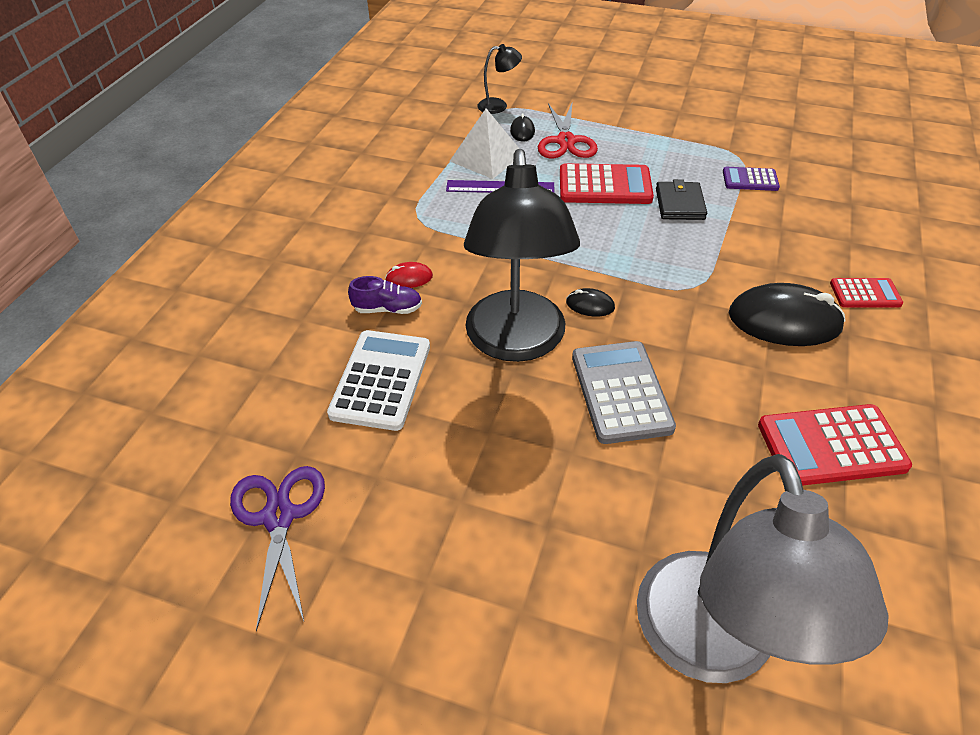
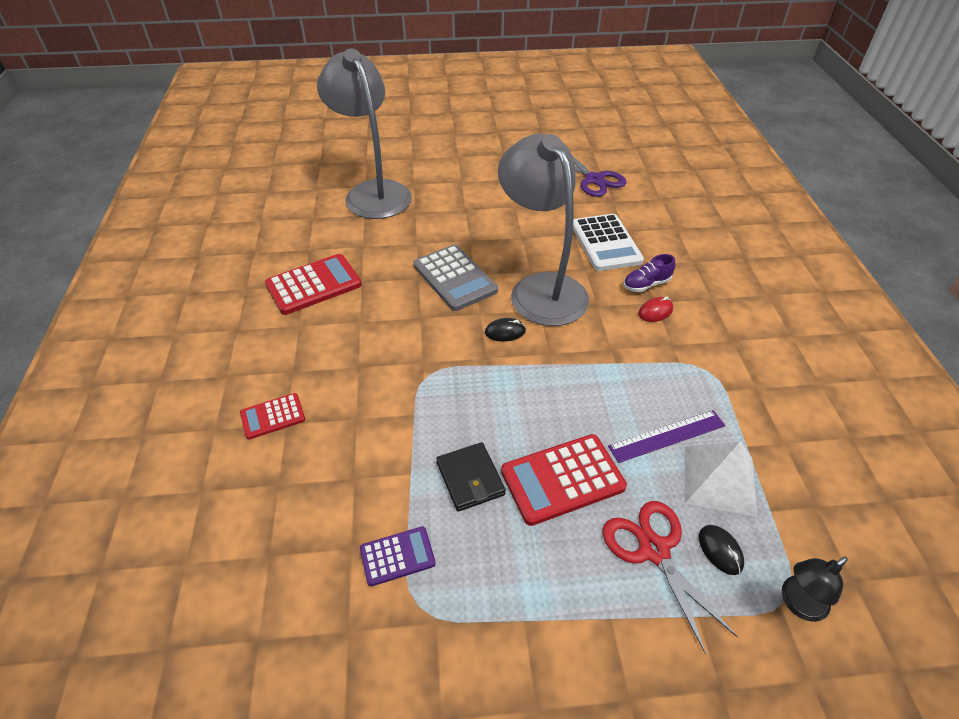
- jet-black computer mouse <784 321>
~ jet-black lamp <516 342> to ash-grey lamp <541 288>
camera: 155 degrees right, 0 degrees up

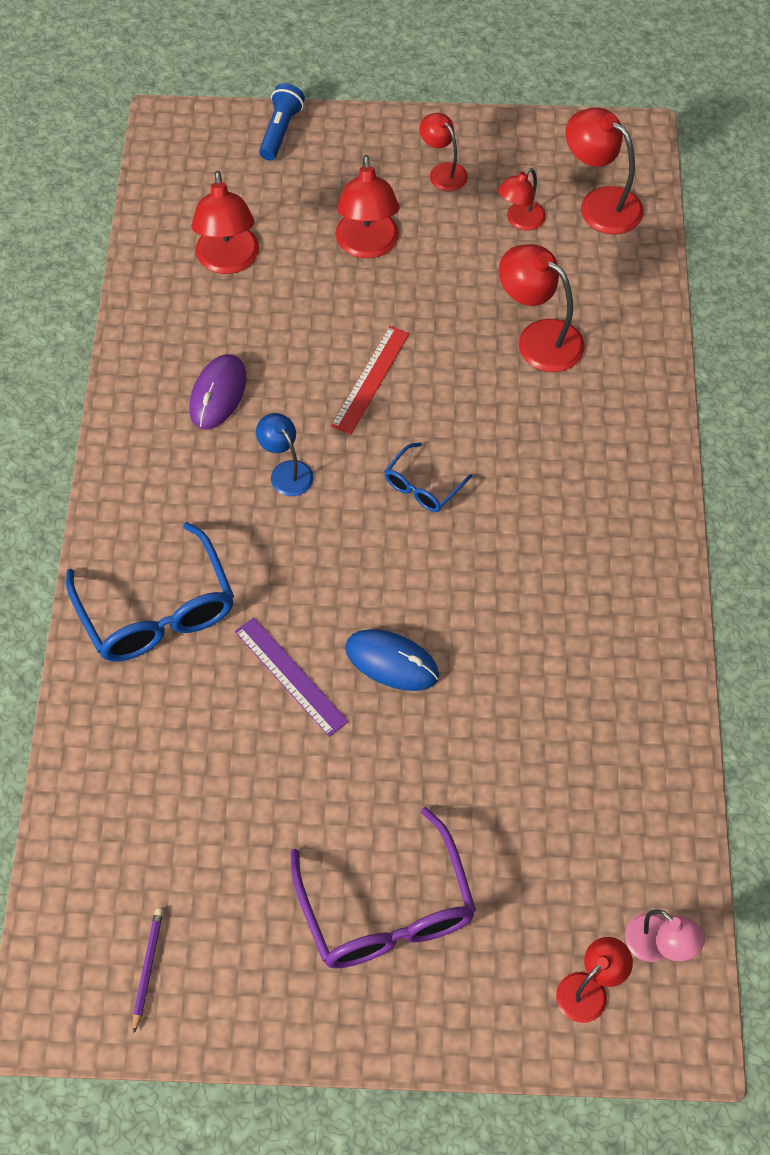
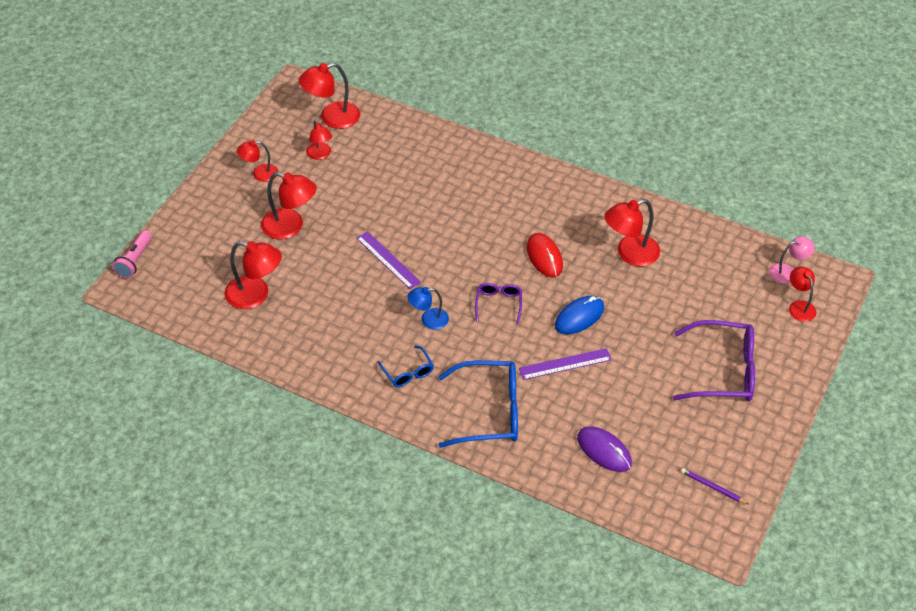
- blue flashlight <280 131>
+ rose-pink flashlight <135 261>
+ royal purple spectacles <498 304>
+ red computer mouse <544 257>
~ royal purple computer mouse <218 394> to <604 451>
~ blue spectacles <423 486> to <407 372>
~ red lamp <539 338> to <630 254>
~ red measuring stick <370 379> to royal purple measuring stick <388 260>
camera: 65 degrees left, 10 degrees down

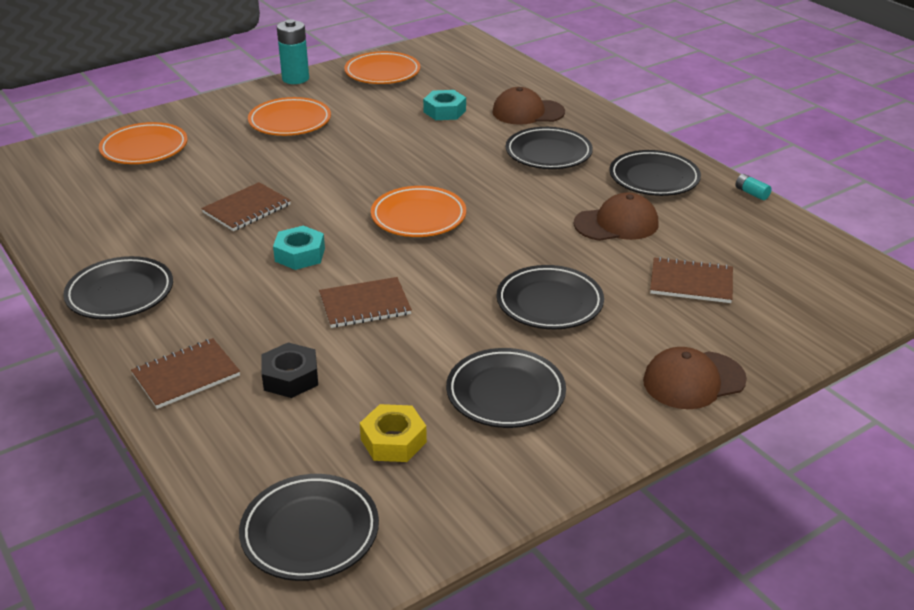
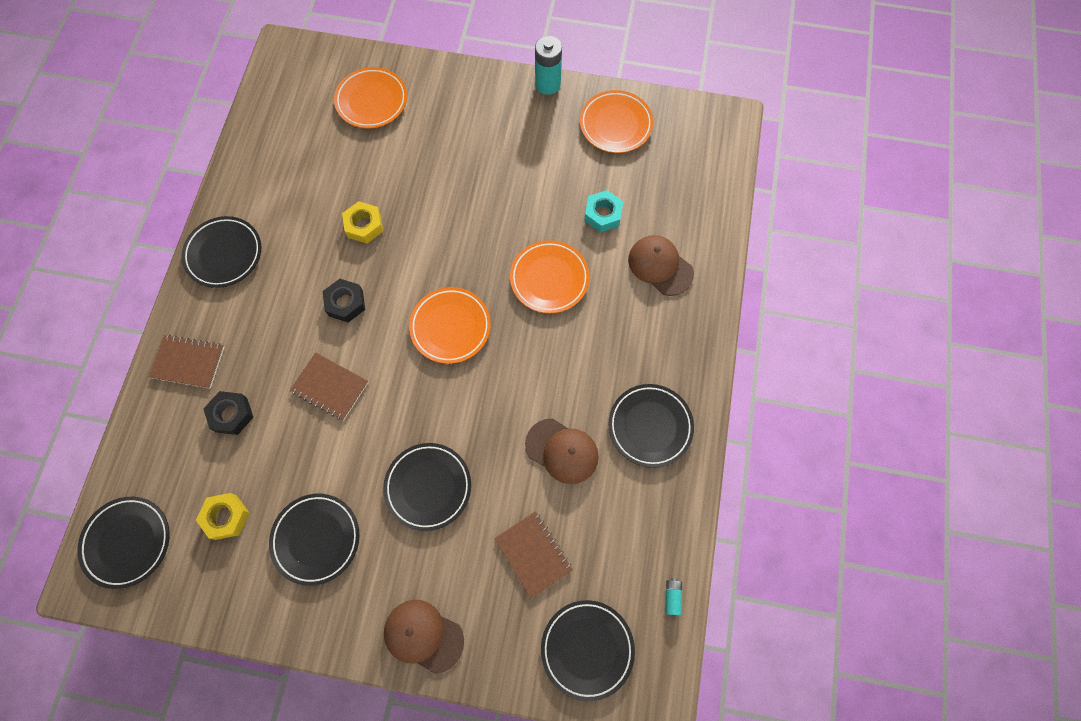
~ bright orange dinner plate <290 122> to <549 279>
~ jet-black dinner plate <548 153> to <587 649>
~ turquoise power cell <751 193> to <672 597>
~ brown notebook <247 209> to yellow hexagon nut <364 225>
~ turquoise hexagon nut <300 254> to jet-black hexagon nut <345 303>
camera: 45 degrees right, 35 degrees up

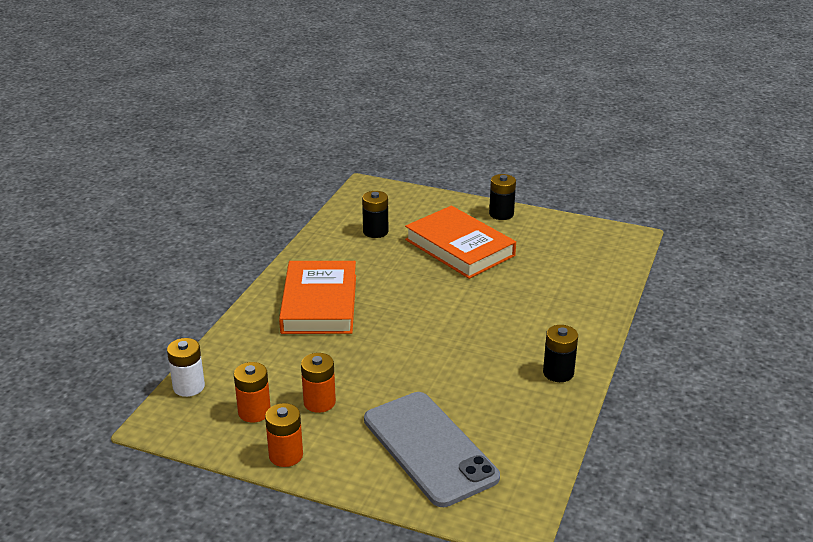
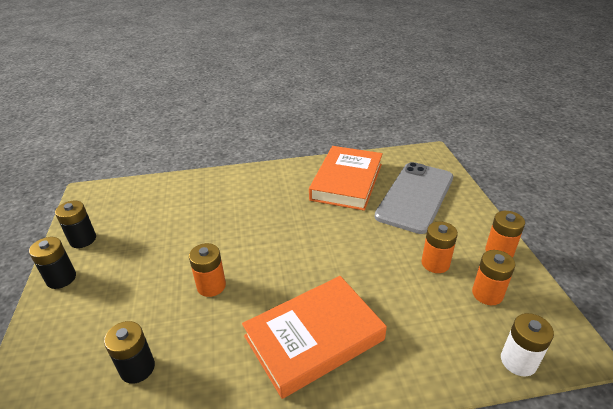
+ bright orange power cell <211 286>
~ bright orange book <459 248> to <347 182>
~ jet-black power cell <558 373> to <83 239>
camera: 120 degrees left, 5 degrees up

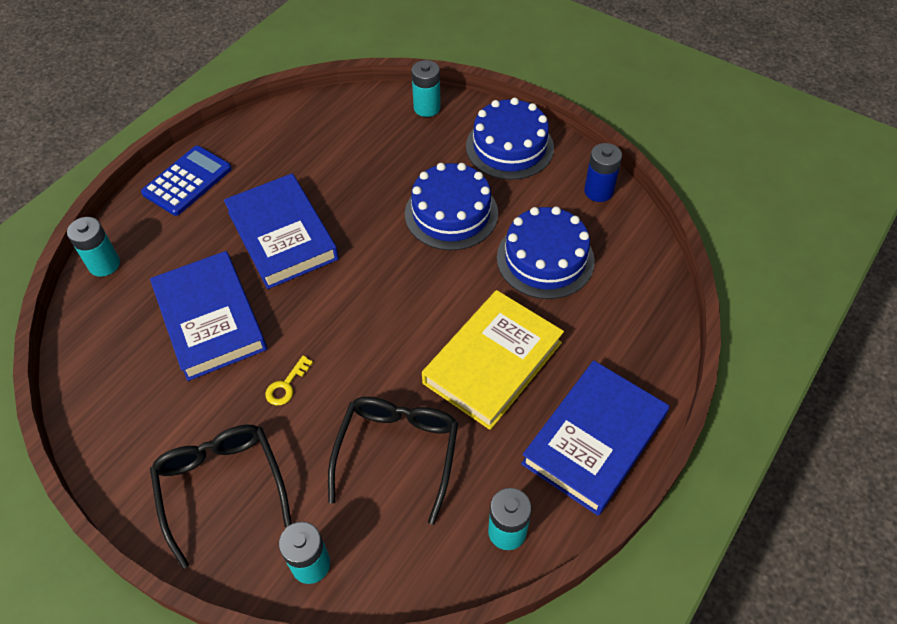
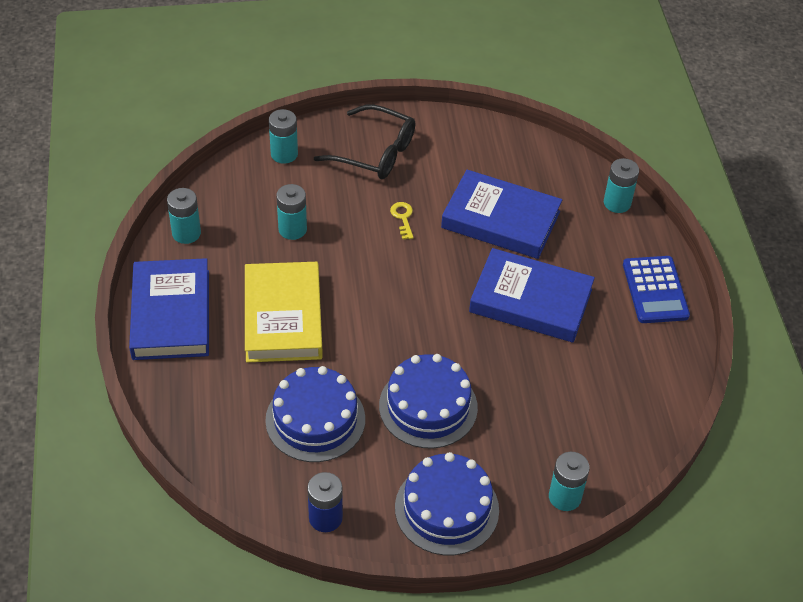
~ jet-black spectacles <397 452> to turquoise power cell <292 229>
camera: 135 degrees right, 5 degrees down

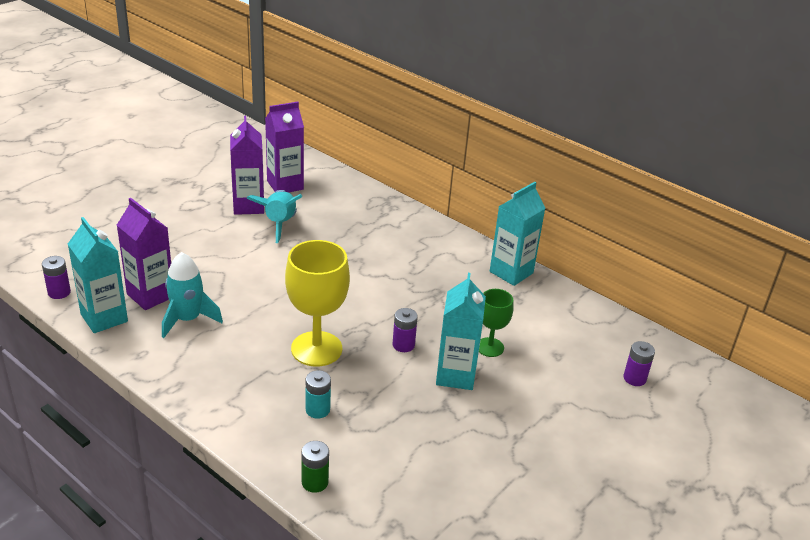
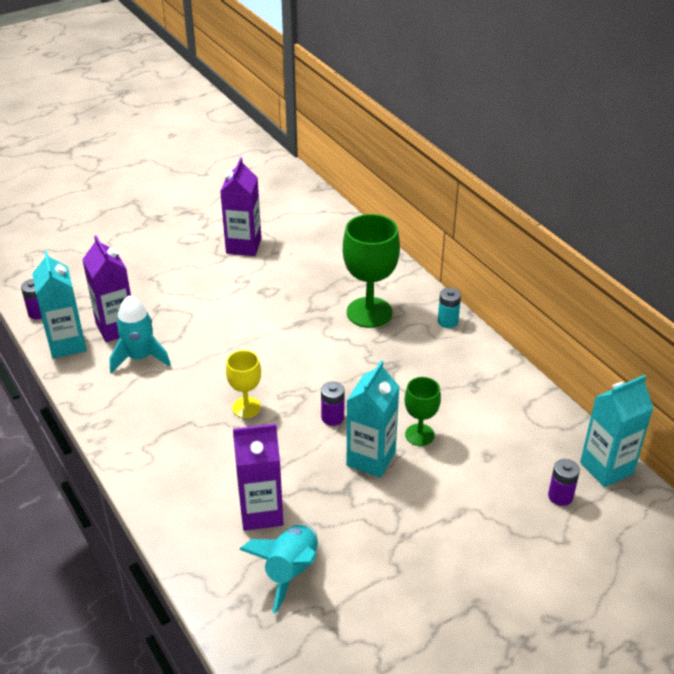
- emerald power cell <315 482>
+ emerald goblet <369 312>
~ turquoise toy rocket <279 224> to <290 571>
~ royal purple milk carton <285 185> to <261 513>
~ turquoise power cell <317 410> to <447 321>
~ turquoise milk carton <511 272> to <606 468>
~ yellow goblet <316 349> = <246 407> x0.56
camera: 20 degrees right, 5 degrees up

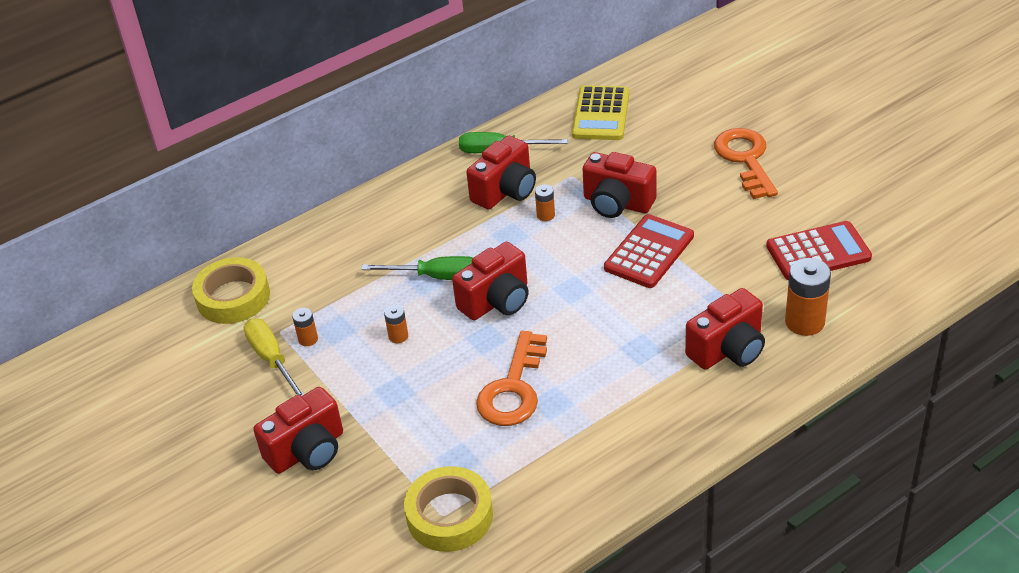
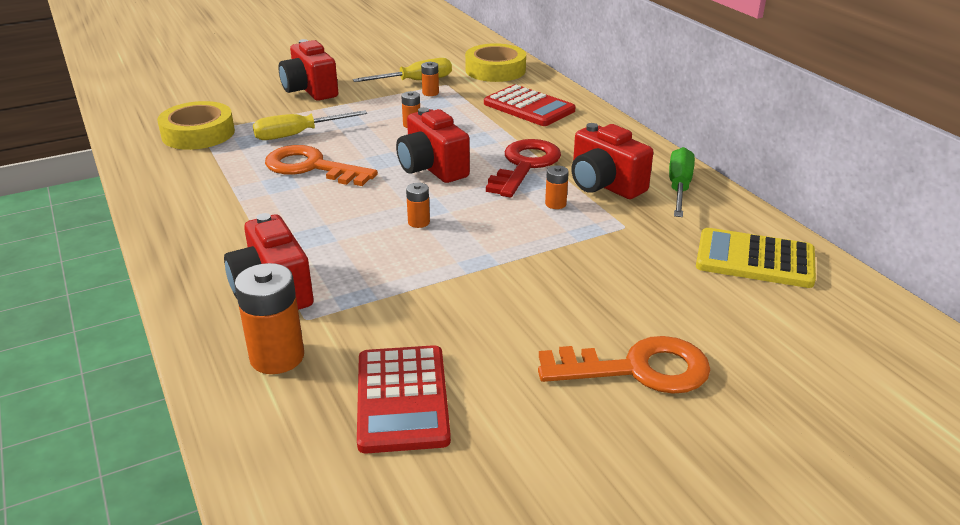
- emerald hand screwdriver <436 277>
- red camera <617 203>
+ yellow hand screwdriver <298 134>
+ bright orange power cell <418 222>
+ red latchkey <525 165>
~ red pocket calculator <649 252> to <529 107>
camera: 95 degrees right, 10 degrees down

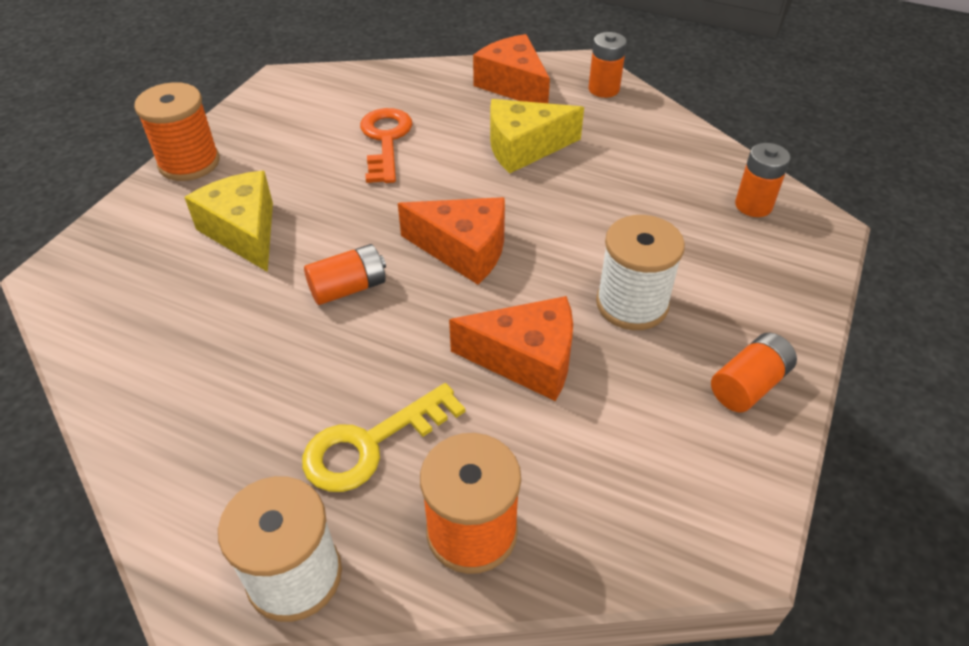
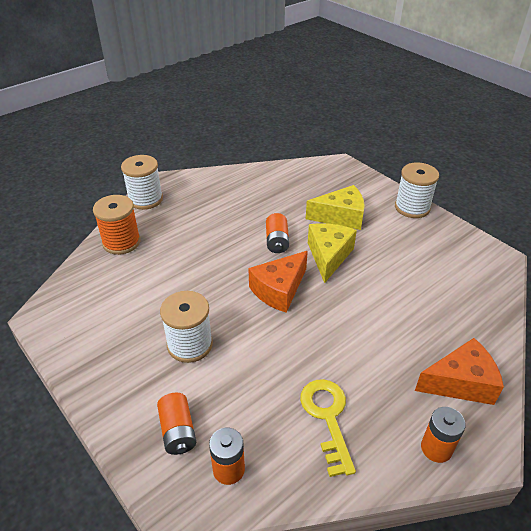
- bright orange latchkey <385 140>
- bright orange cheese <527 359>
~ yellow latchkey <370 444> to <327 417>
~ yellow cheese <524 148> to <328 256>
~ bright orange power cell <748 385> to <178 431>
~ bright orange spool <189 163> to snow-white spool <412 208>
camera: 115 degrees right, 5 degrees down

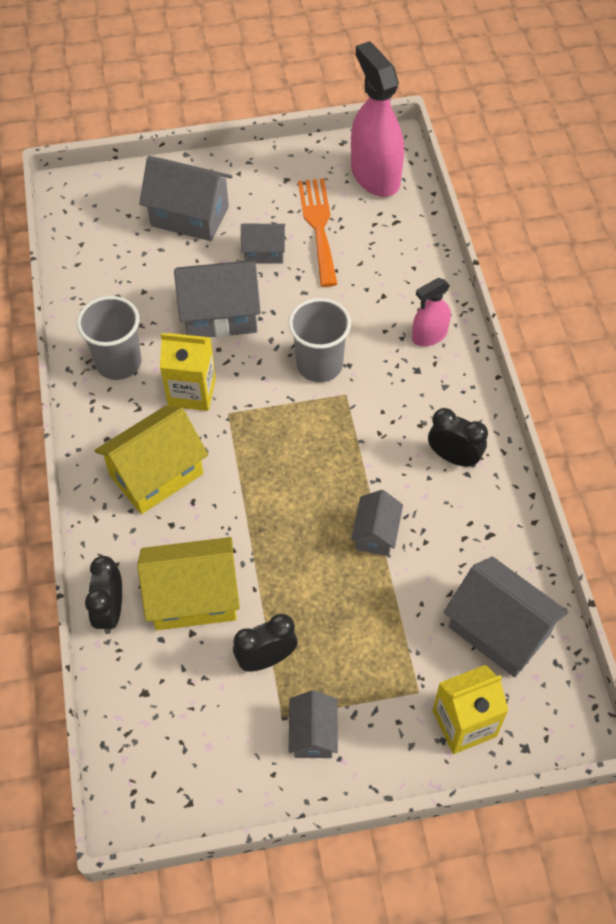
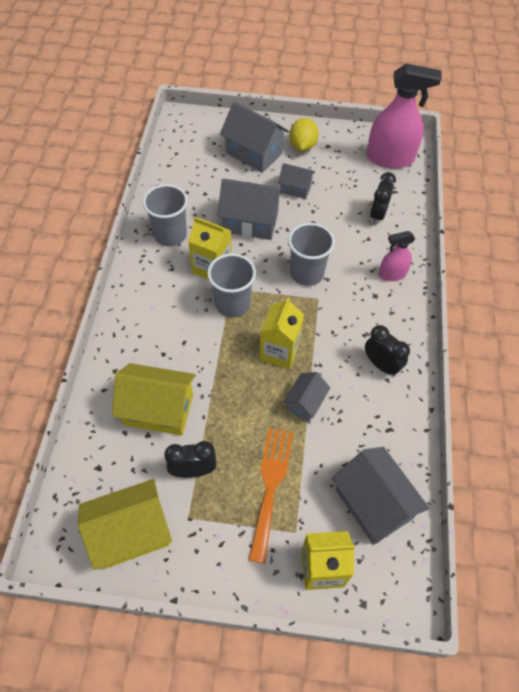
- ash-grey cottage <313 734>
+ ash-grey cup <232 304>
+ yellow milk carton <279 351>
+ yellow toy lemon <302 146>
~ jet-black alarm clock <110 611> to <377 215>
~ yellow cottage <156 475> to <131 533>
~ bright orange table fork <318 226> to <271 485>
~ rose-pink spray bottle <375 176> = <390 158> 105 degrees clockwise
camera: 15 degrees right, 0 degrees up

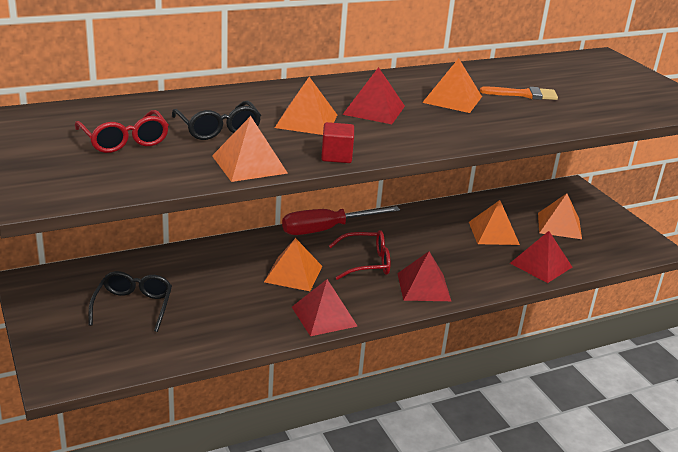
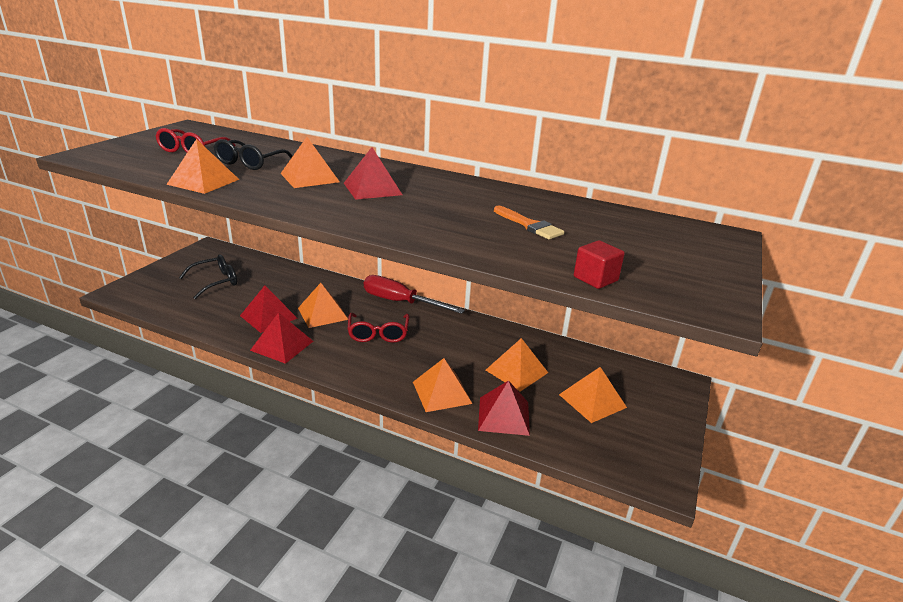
~ red block <336 156> to <595 279>
~ red solid pyramid <423 287> to <268 317>
~ bright orange solid pyramid <452 99> to <442 392>
~ red spectacles <366 263> = <378 334> 45 degrees clockwise
camera: 50 degrees right, 0 degrees up

